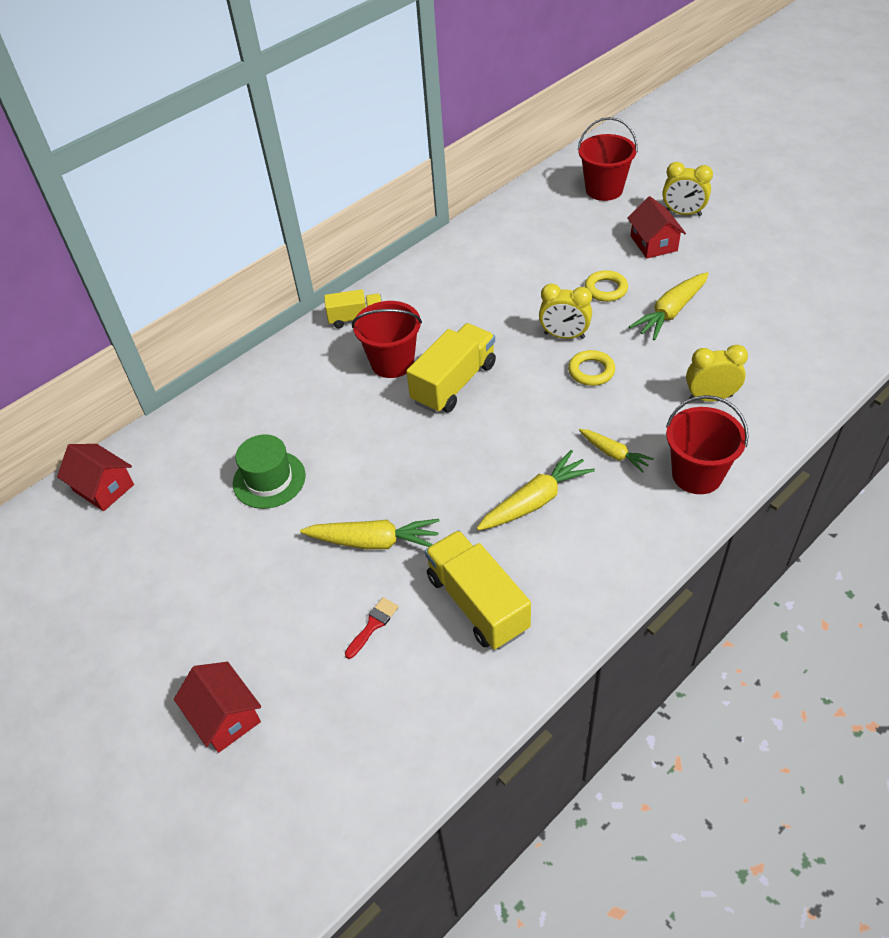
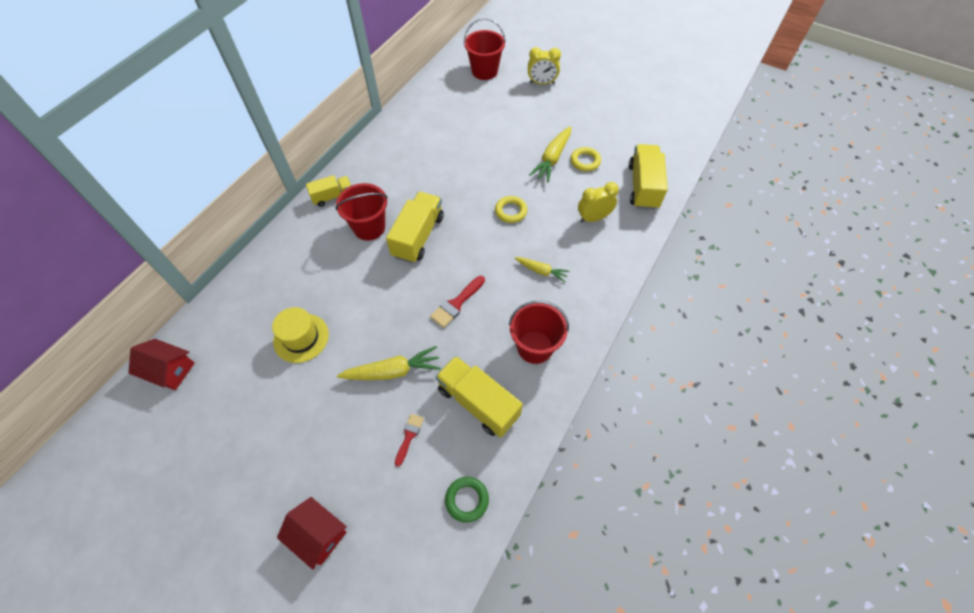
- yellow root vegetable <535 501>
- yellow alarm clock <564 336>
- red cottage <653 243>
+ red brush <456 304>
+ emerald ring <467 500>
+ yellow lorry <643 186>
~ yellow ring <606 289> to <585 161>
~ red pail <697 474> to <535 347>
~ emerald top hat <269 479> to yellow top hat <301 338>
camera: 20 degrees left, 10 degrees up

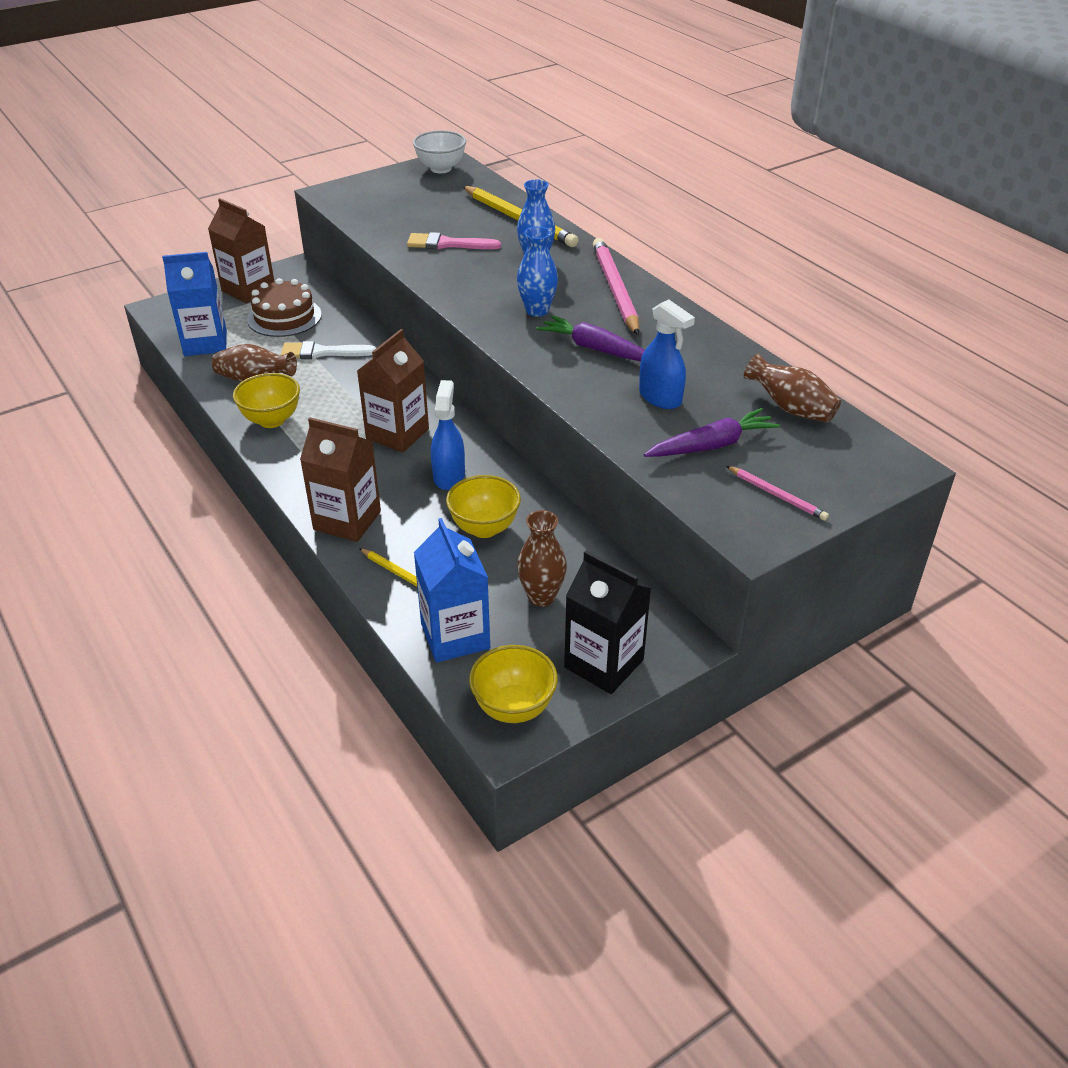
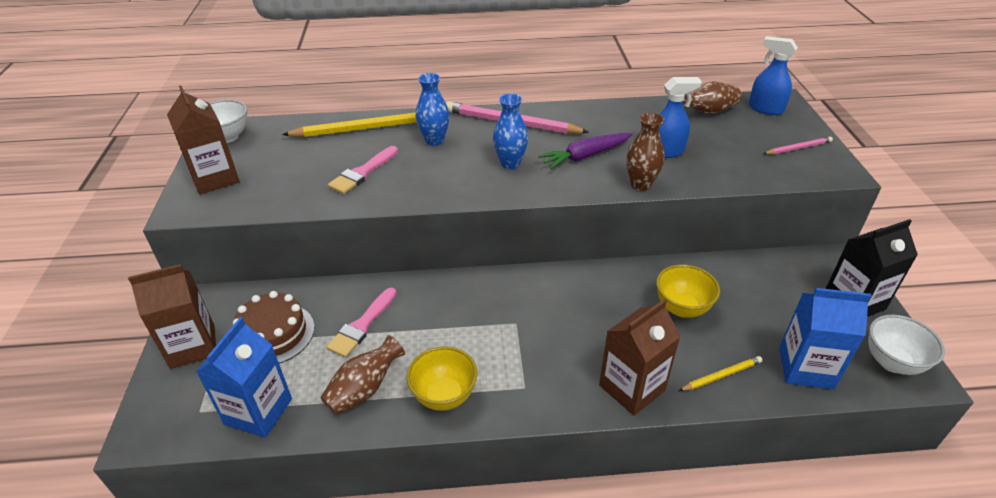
- royal purple root vegetable <711 445>
~ brown milk carton <397 434> to <215 178>
~ blue spray bottle <449 476> to <765 109>
~ brown vase <541 596> to <641 184>
~ snow-white brush <322 352> to rose-pink brush <362 325>
~ yellow deep dish <514 708> to snow-white deep dish <892 362>
camera: 60 degrees left, 0 degrees up

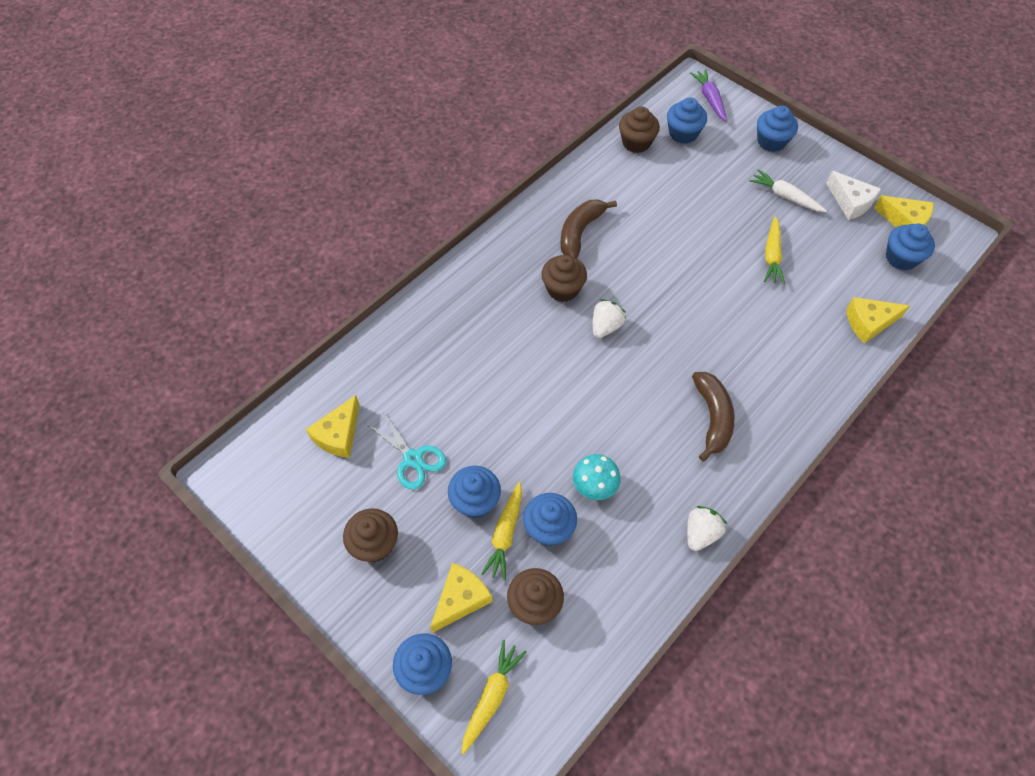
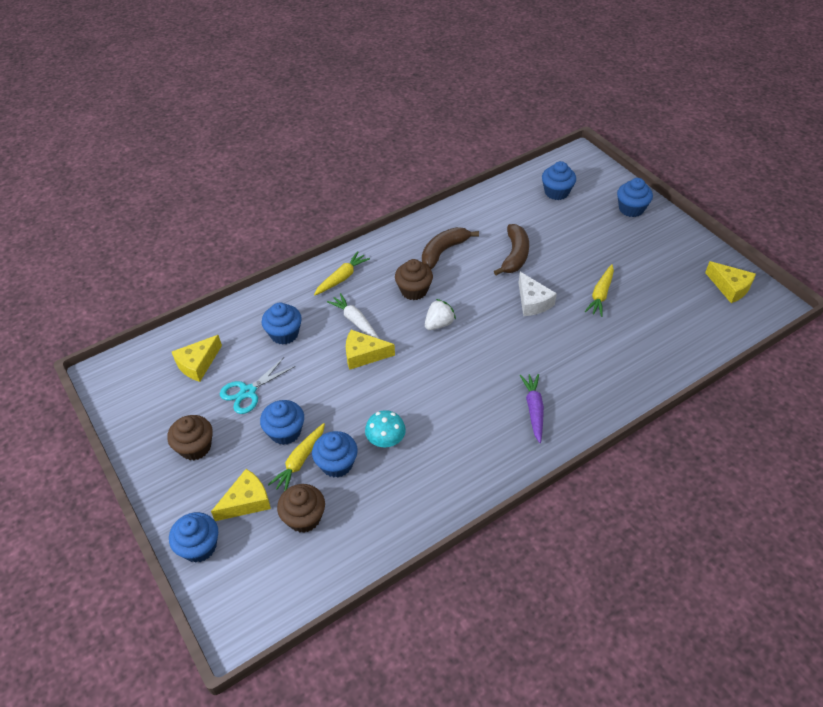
- brown fairy cake <636 143>
- snow-white toy strawberry <700 533>
~ yellow root vegetable <492 696> to <342 278>
~ royal purple root vegetable <709 99> to <533 409>
~ brown toy banana <712 417> to <514 255>
~ snow-white root vegetable <785 196> to <355 321>
~ snow-white cheese <850 202> to <532 302>
~ yellow cheese <869 323> to <363 355>
~ blue fairy cake <901 258> to <284 334>
~ turquoise pair of scissors <413 459> = <248 392> 75 degrees clockwise
camera: 15 degrees right, 10 degrees down

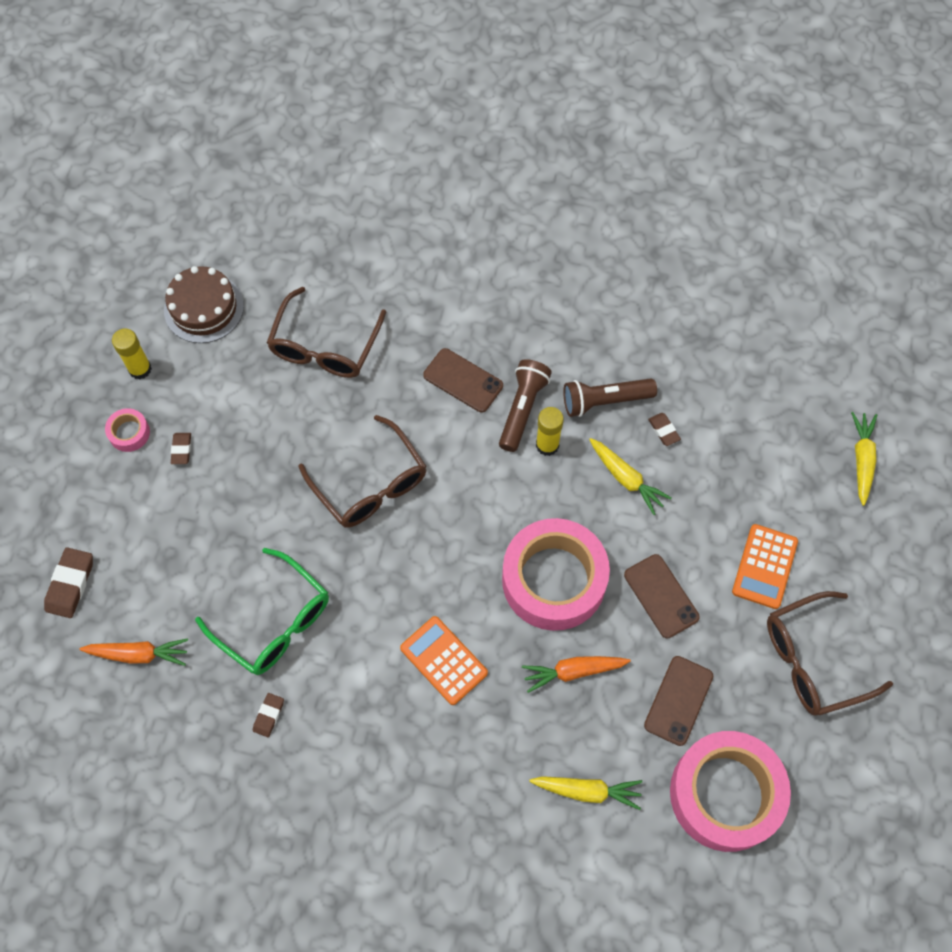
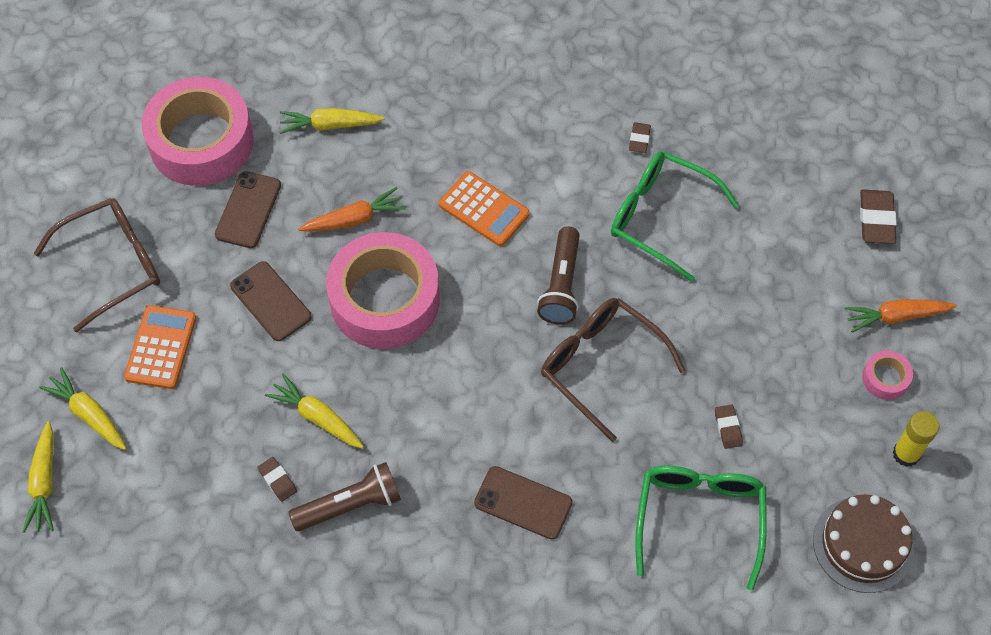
- yellow glue <547 445>
+ yellow root vegetable <89 414>
~ bright orange root vegetable <138 654> to <896 317>
~ brown pencil eraser <181 449> to <728 428>
~ brown flashlight <522 409> to <561 285>
~ brown spectacles <325 346> to emerald spectacles <699 519>
camera: 170 degrees right, 5 degrees down

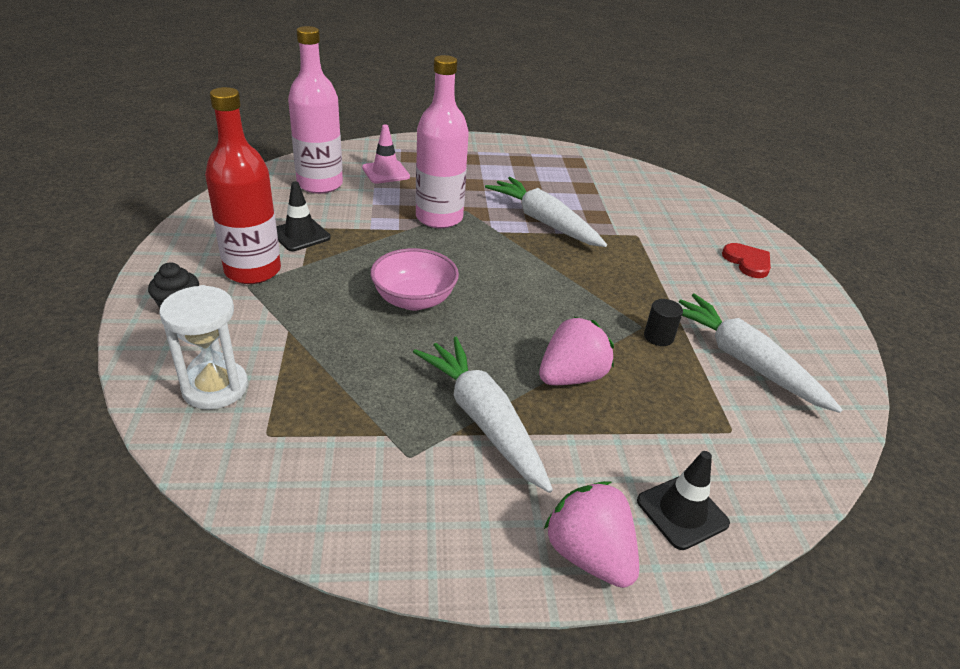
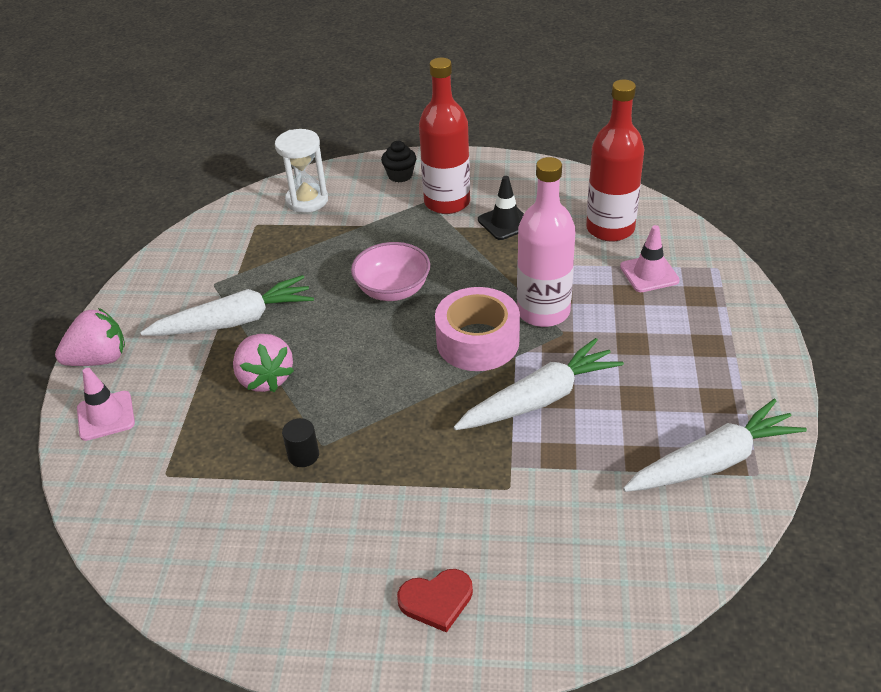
+ rose-pink roll of tape <477 341>
~ snow-white root vegetable <744 361> to <712 462>
~ rose-pink bottle <320 184> to red bottle <610 229>
~ jet-black safety cone <682 512> to rose-pink safety cone <106 416>
camera: 105 degrees right, 5 degrees up

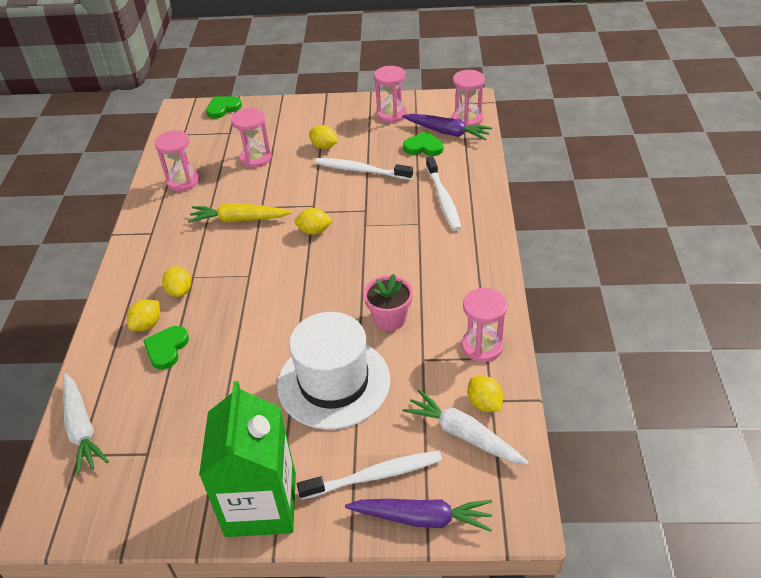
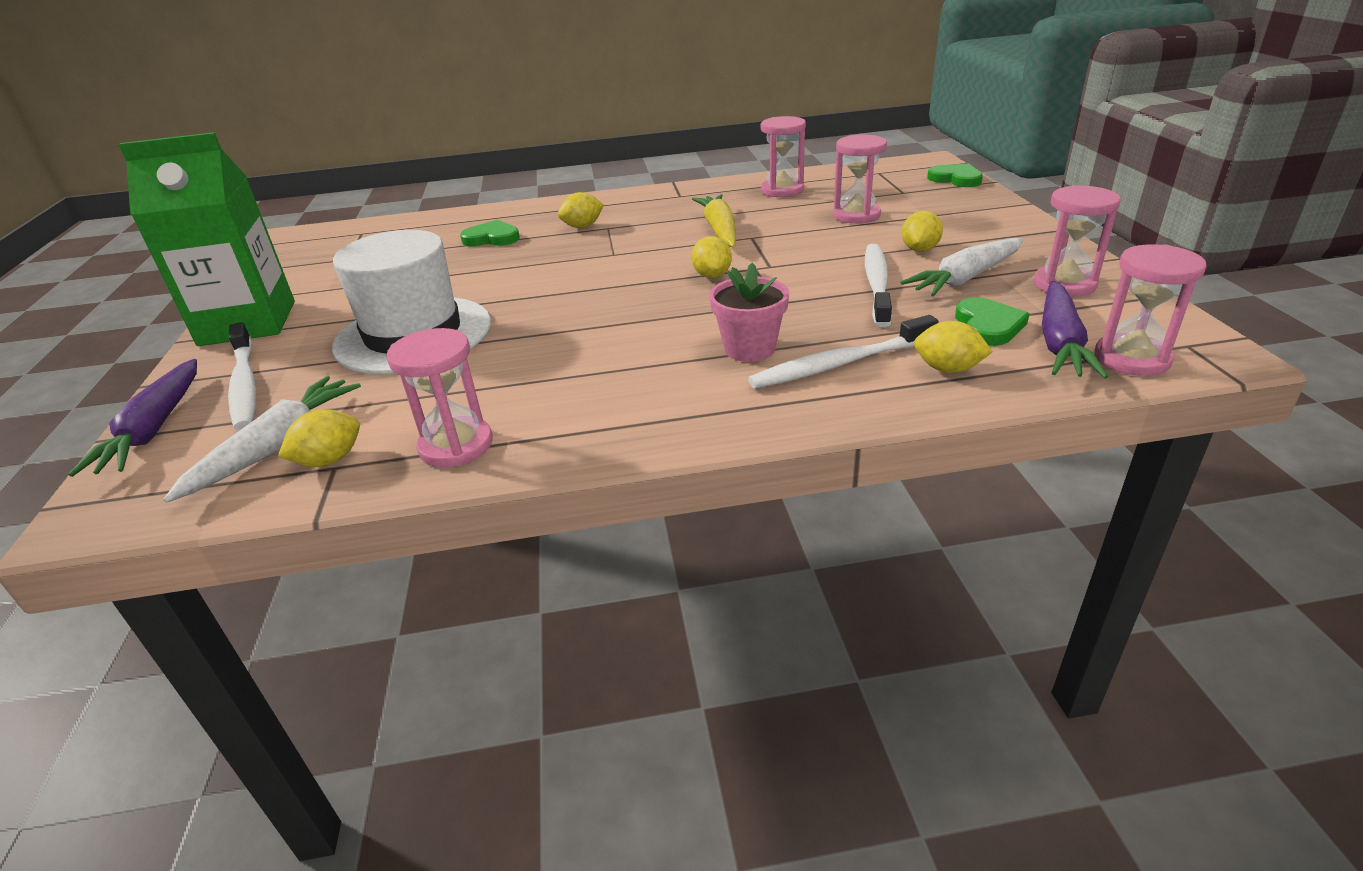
~ snow-white root vegetable <82 429> to <965 278>
~ yellow toy lemon <147 325> to <948 369>
~ rose-pink potted plant <389 319> to <749 349>
camera: 80 degrees right, 10 degrees down

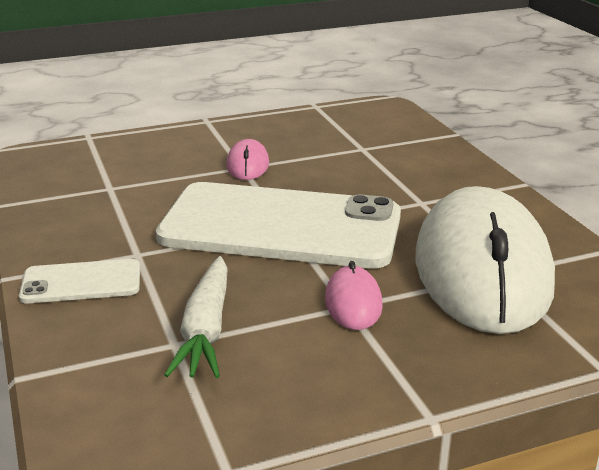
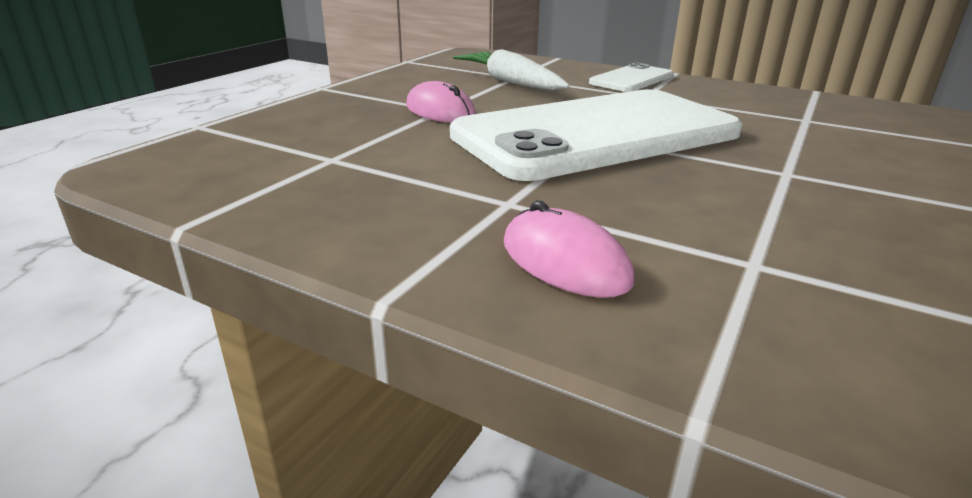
- snow-white computer mouse <482 269>
~ rose-pink computer mouse <247 164> to <565 261>
camera: 140 degrees right, 0 degrees up

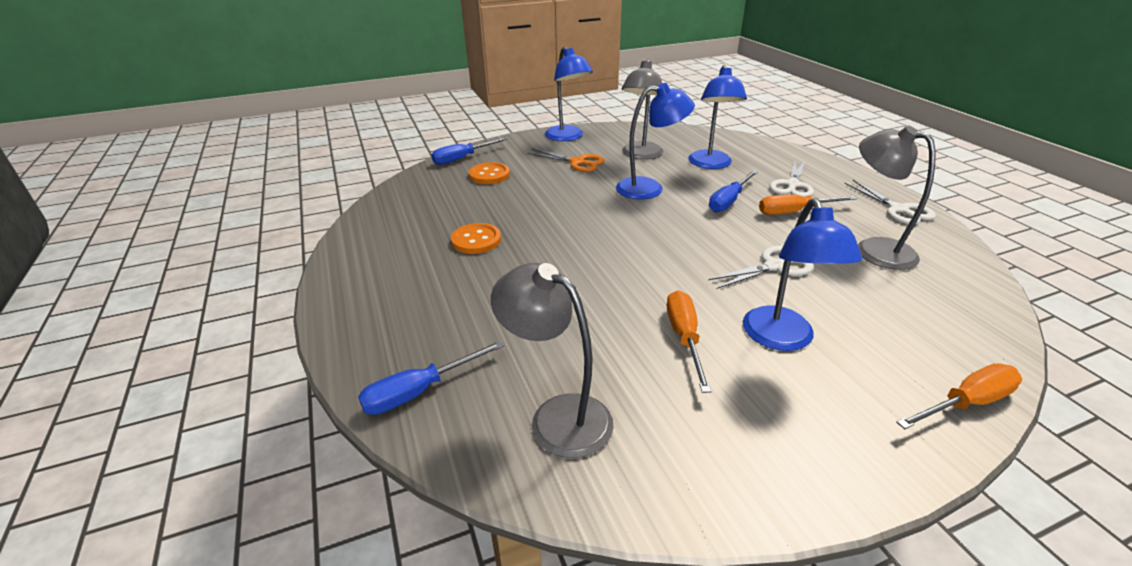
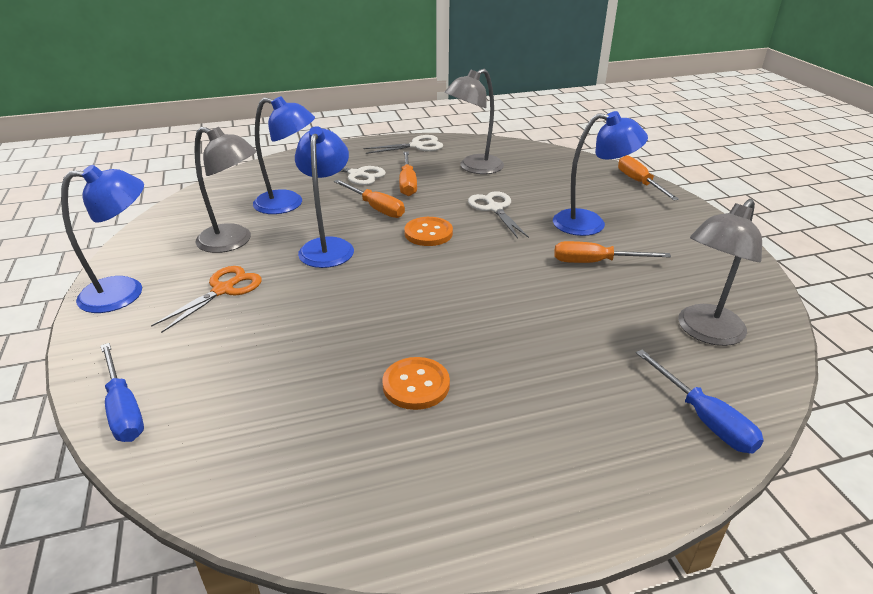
~ bright orange sewing button <489 175> to <428 233>
~ blue hand screwdriver <729 201> to bright orange hand screwdriver <376 208>
camera: 85 degrees left, 0 degrees up

